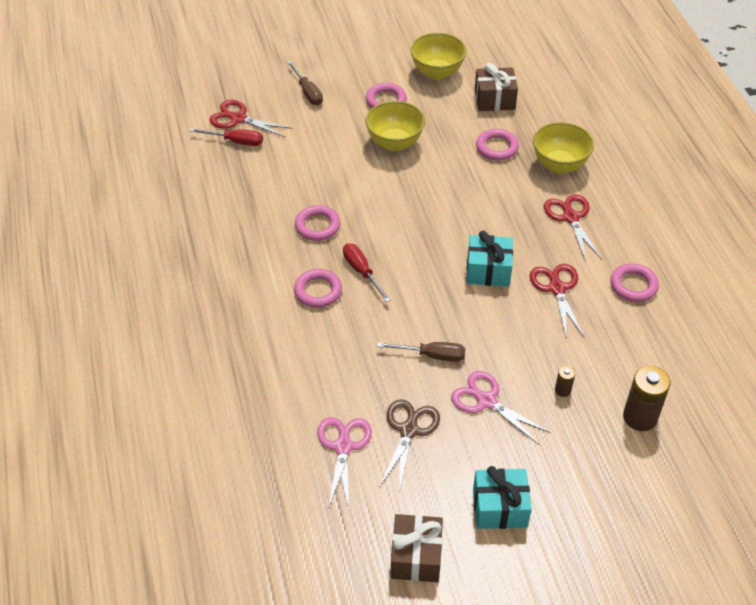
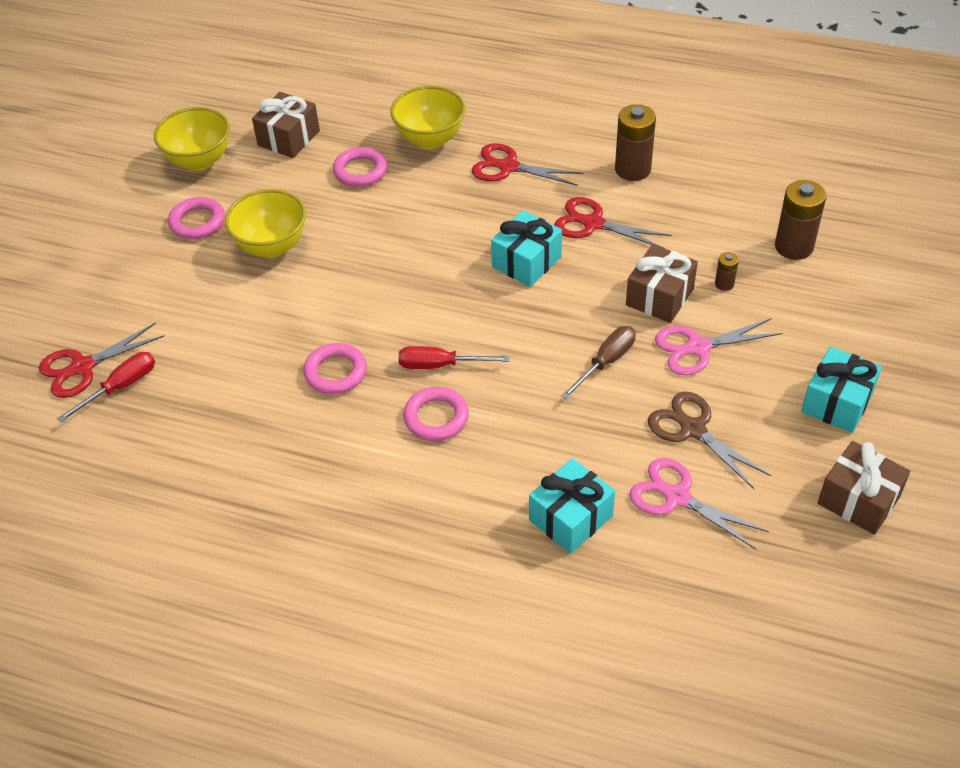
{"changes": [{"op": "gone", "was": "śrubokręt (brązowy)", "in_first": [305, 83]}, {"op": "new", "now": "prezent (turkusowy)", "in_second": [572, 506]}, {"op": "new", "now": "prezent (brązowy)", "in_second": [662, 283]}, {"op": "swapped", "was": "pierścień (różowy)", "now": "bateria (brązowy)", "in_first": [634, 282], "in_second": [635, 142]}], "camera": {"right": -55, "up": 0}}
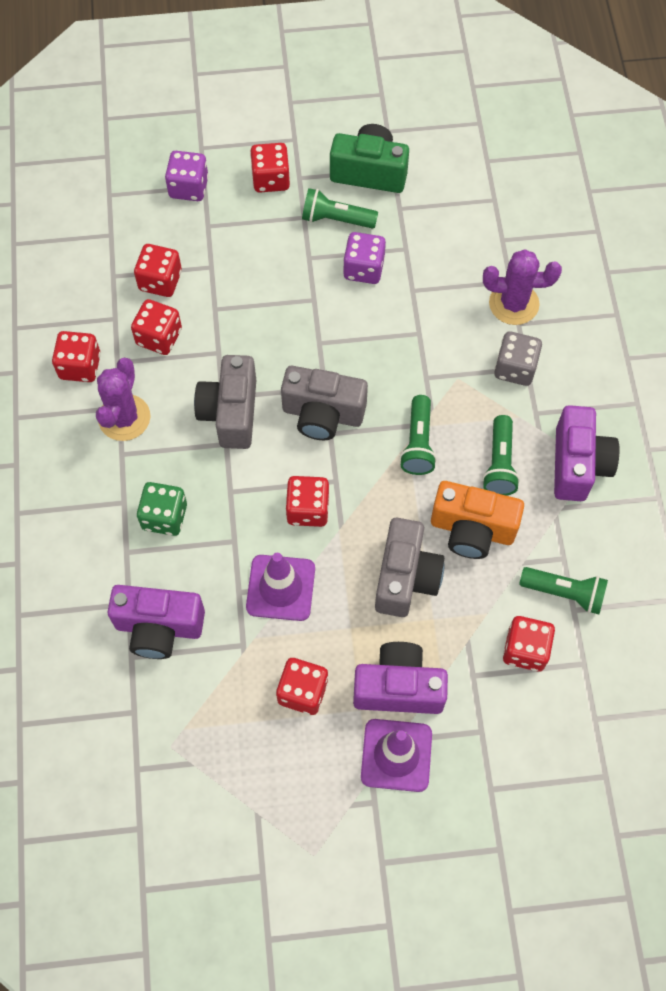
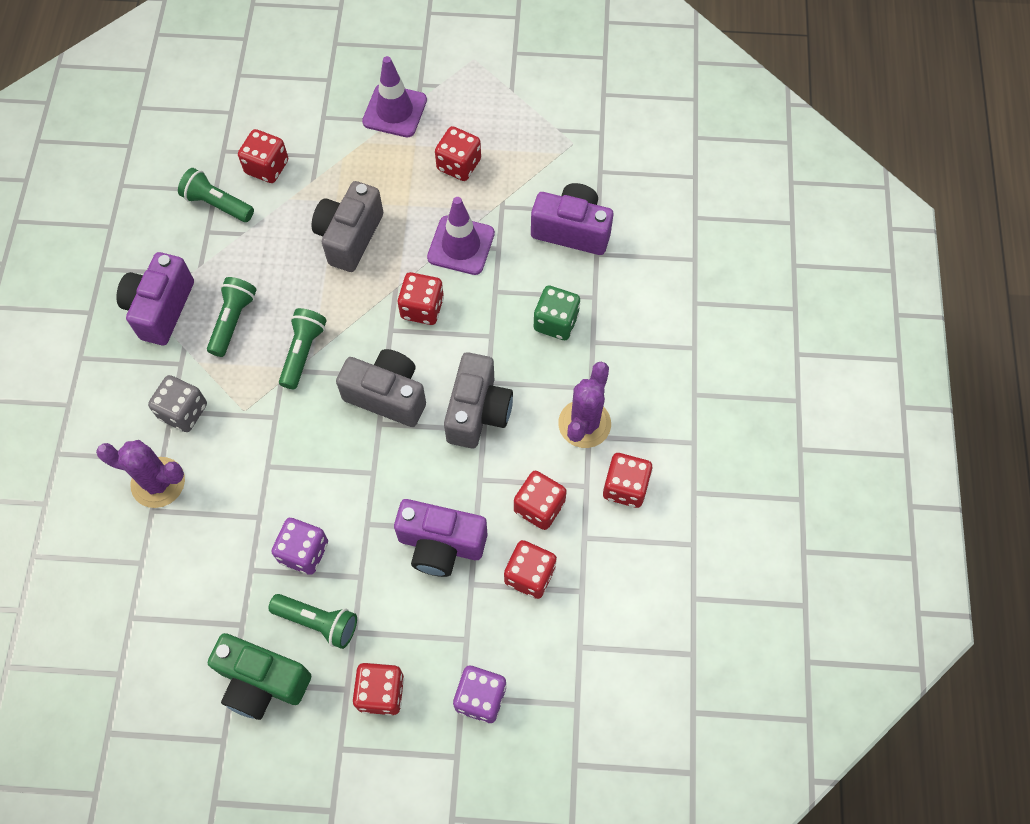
{"changes": [{"op": "gone", "was": "aparat fotograficzny (pomarańczowy)", "in_first": [477, 520]}, {"op": "shifted", "was": "aparat fotograficzny (fioletowy)", "in_first": [400, 678], "in_second": [440, 538]}], "camera": {"right": -170, "up": 0}}
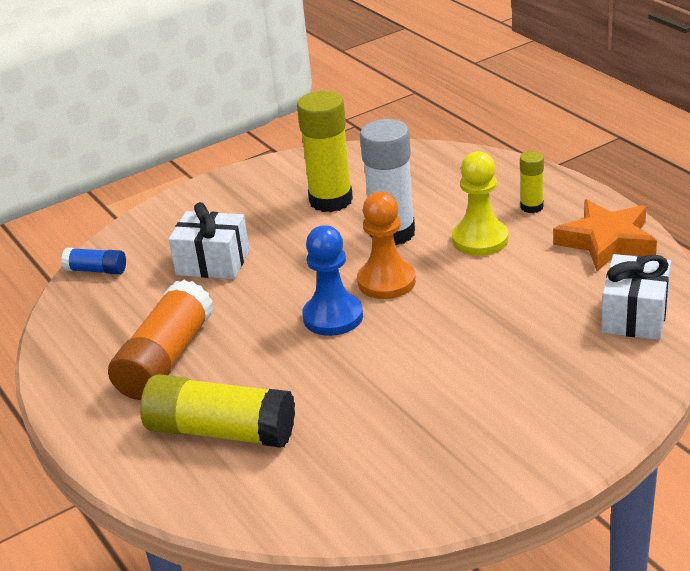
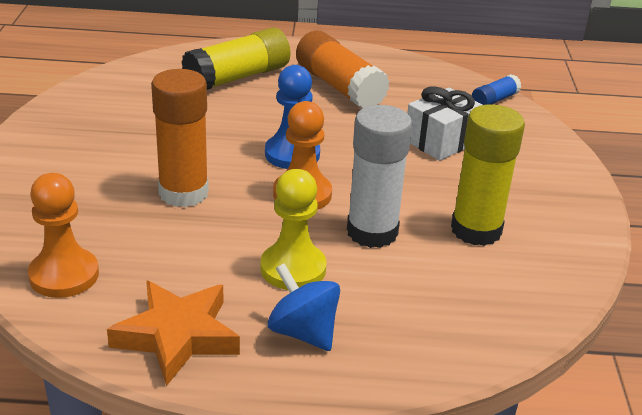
{"changes": [{"op": "new", "now": "klej w sztyfcie (pomarańczowy)", "in_second": [180, 138]}, {"op": "swapped", "was": "klej w sztyfcie (żółty)", "now": "bączek (niebieski)", "in_first": [532, 182], "in_second": [304, 307]}, {"op": "swapped", "was": "prezent (biały)", "now": "pionek (pomarańczowy)", "in_first": [636, 297], "in_second": [63, 235]}], "camera": {"right": 120, "up": 0}}
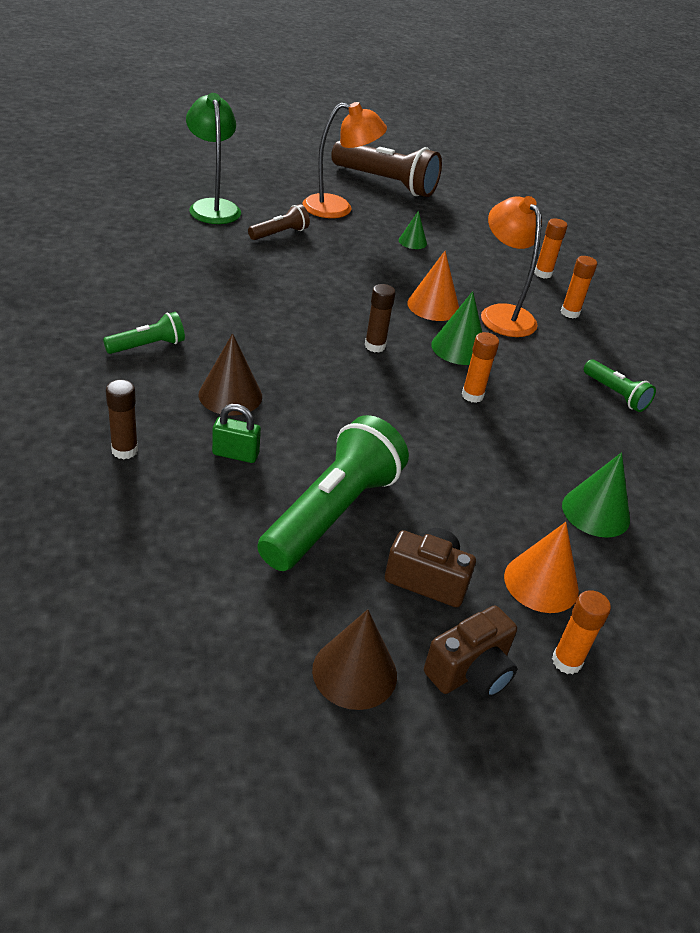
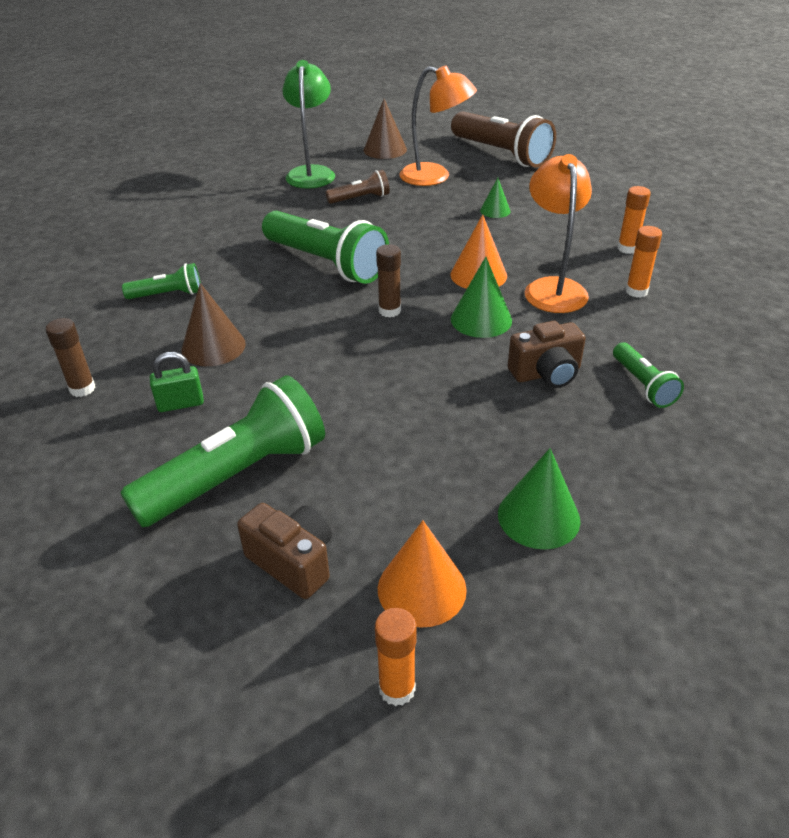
{"changes": [{"op": "gone", "was": "klej w sztyfcie (pomarańczowy)", "in_first": [480, 367]}, {"op": "new", "now": "latarka (zielony)", "in_second": [325, 247]}, {"op": "shifted", "was": "stożek (brązowy)", "in_first": [354, 659], "in_second": [385, 129]}, {"op": "shifted", "was": "aparat fotograficzny (brązowy)", "in_first": [470, 651], "in_second": [547, 354]}, {"op": "rotated", "was": "kłódka (zielony)", "in_first": [236, 433], "in_second": [177, 382], "clockwise": -45}], "camera": {"right": 25, "up": 0}}
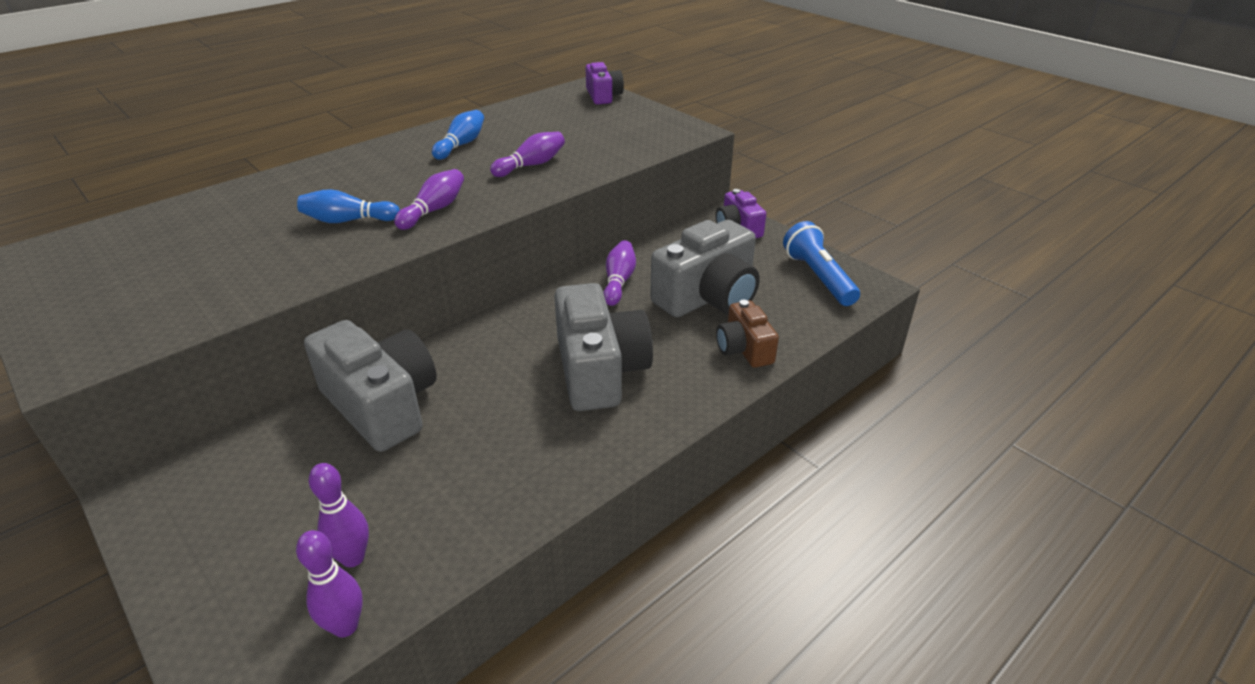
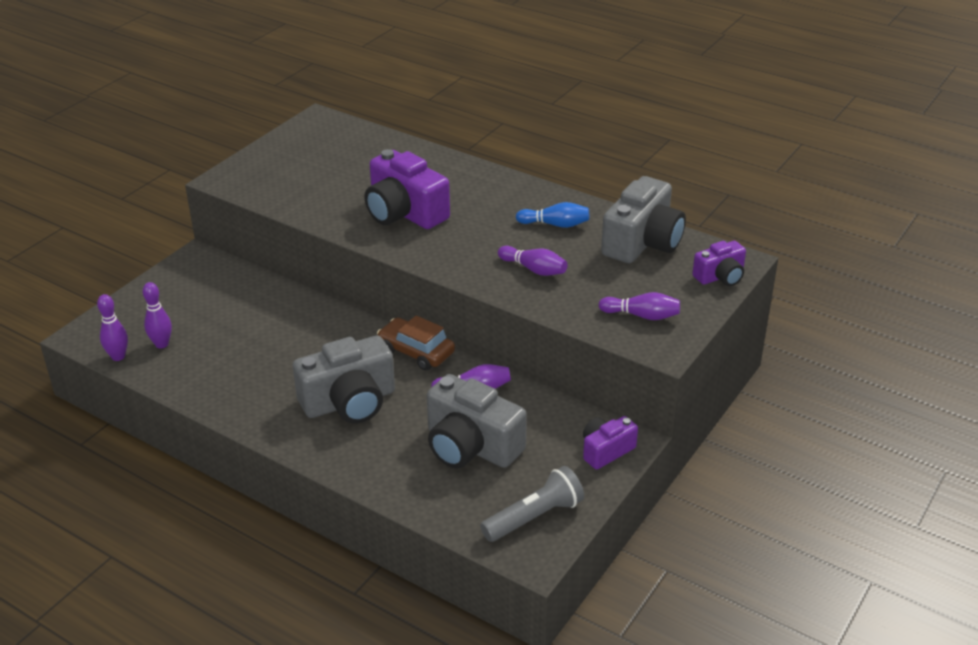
{"changes": [{"op": "gone", "was": "aparat fotograficzny (brązowy)", "in_first": [747, 334]}, {"op": "new", "now": "samochód (brązowy)", "in_second": [416, 343]}, {"op": "shifted", "was": "aparat fotograficzny (szary)", "in_first": [370, 386], "in_second": [643, 219]}, {"op": "shifted", "was": "kręgiel (fioletowy)", "in_first": [429, 199], "in_second": [639, 306]}, {"op": "swapped", "was": "kręgiel (niebieski)", "now": "aparat fotograficzny (fioletowy)", "in_first": [348, 206], "in_second": [407, 189]}, {"op": "repainted", "was": "latarka (niebieski)", "now": "latarka (szary)", "in_first": [821, 263], "in_second": [532, 504]}], "camera": {"right": 75, "up": 0}}
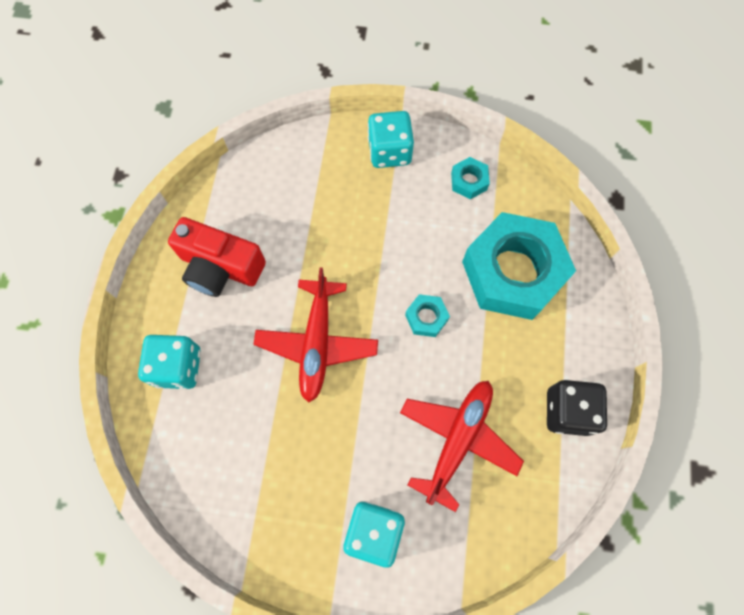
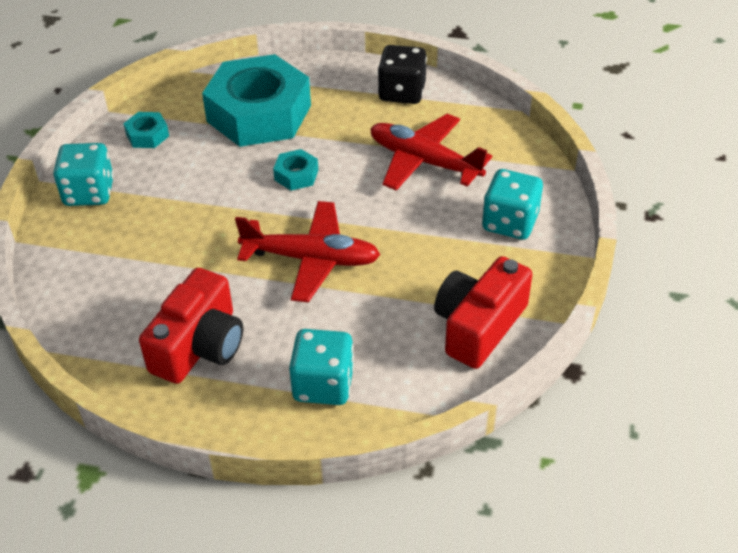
{"changes": [{"op": "new", "now": "aparat fotograficzny (czerwony)", "in_second": [483, 312]}], "camera": {"right": -85, "up": -25}}
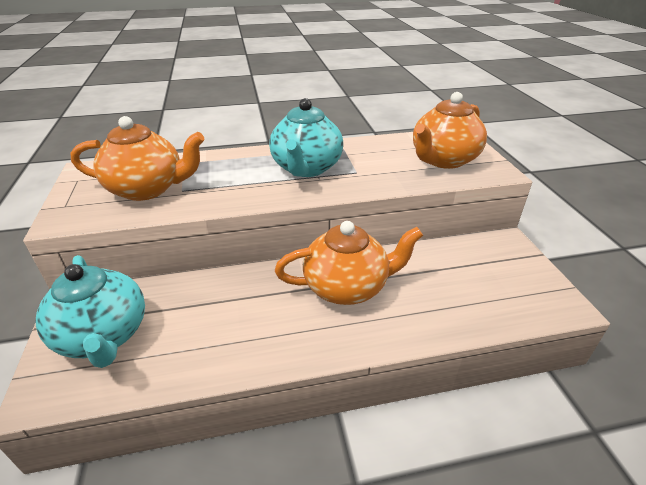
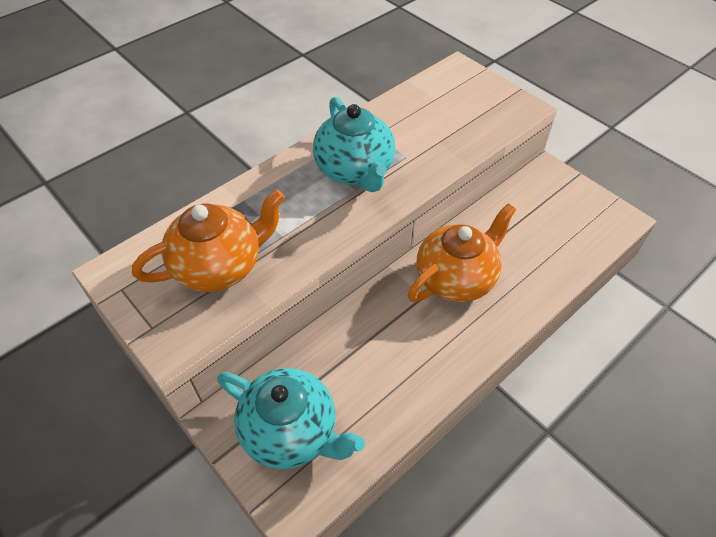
{"changes": [{"op": "gone", "was": "imbryk (pomarańczowy)", "in_first": [450, 130]}], "camera": {"right": -30, "up": 15}}
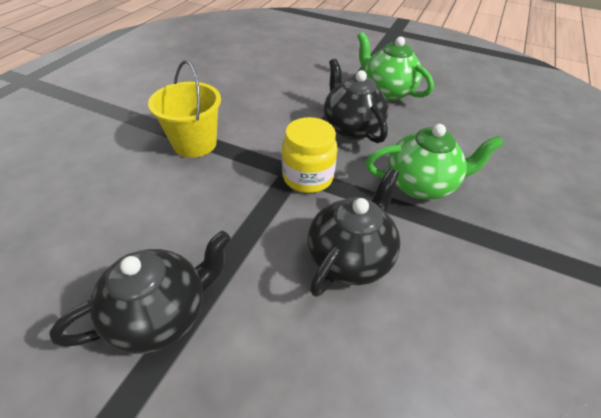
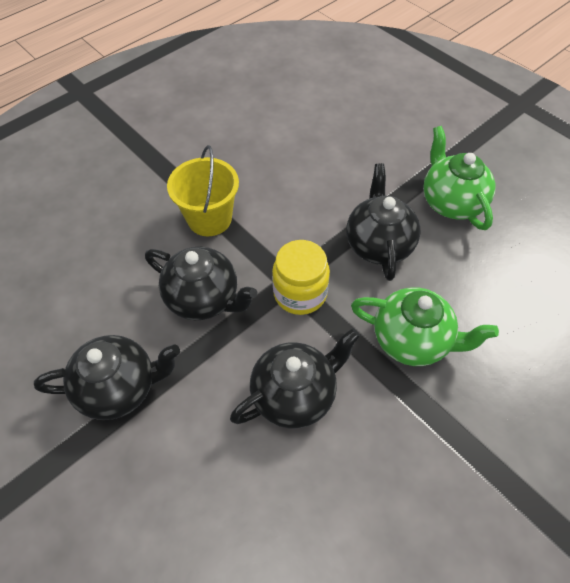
{"changes": [{"op": "new", "now": "imbryk (czarny)", "in_second": [201, 283]}], "camera": {"right": 25, "up": 10}}
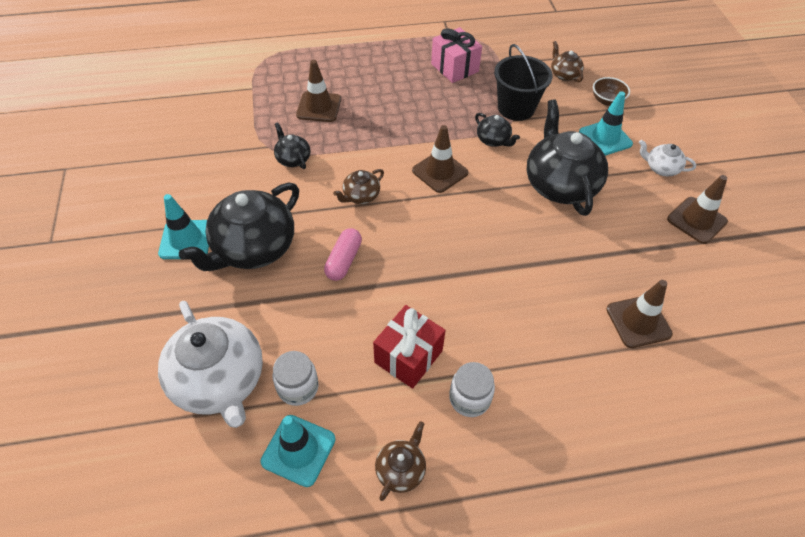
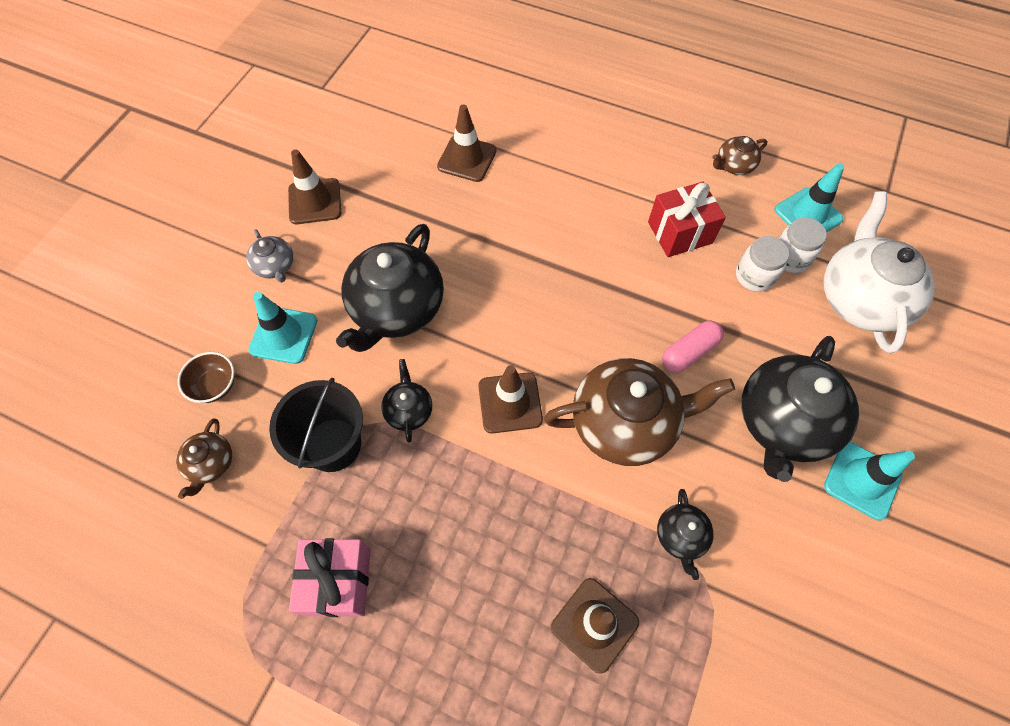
{"changes": [{"op": "shifted", "was": "słoik (biały)", "in_first": [472, 389], "in_second": [762, 264]}, {"op": "repainted", "was": "imbryk (biały)", "now": "imbryk (szary)", "in_first": [667, 158], "in_second": [269, 255]}, {"op": "rotated", "was": "imbryk (czarny)", "in_first": [239, 227], "in_second": [800, 409], "clockwise": 135}, {"op": "scaled", "was": "imbryk (brązowy)", "in_first": [358, 186], "in_second": [639, 412], "ratio": 2.11}], "camera": {"right": -145, "up": 10}}
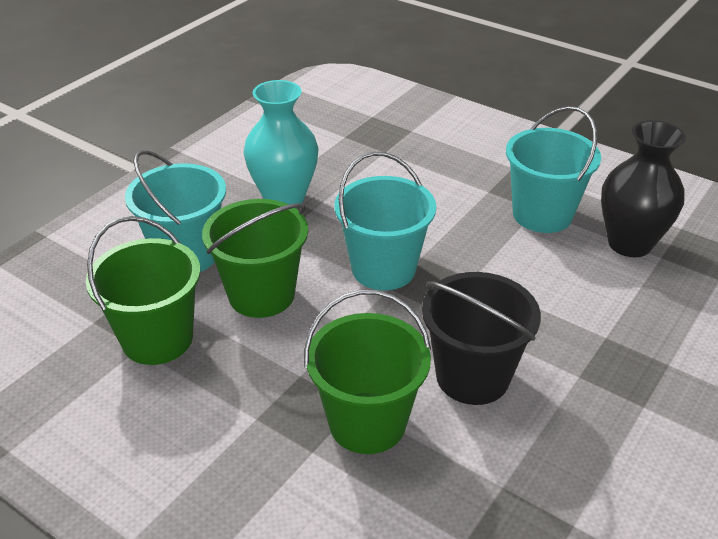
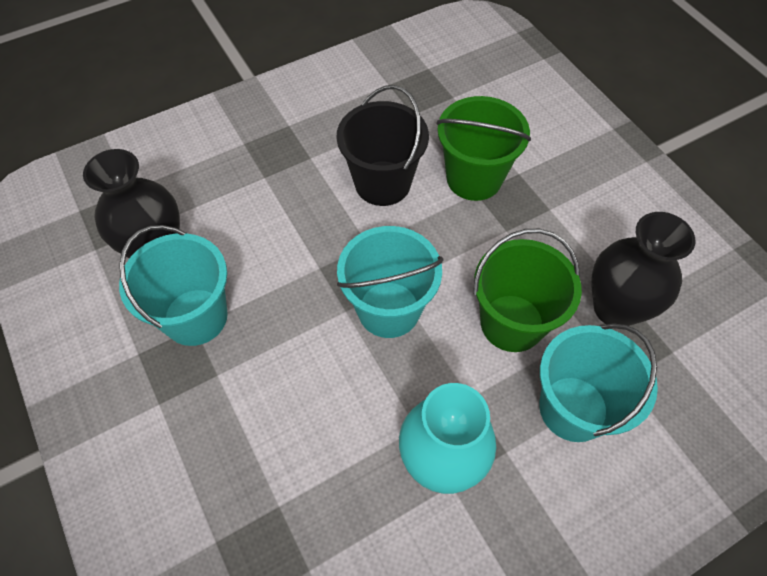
{"changes": [{"op": "swapped", "was": "wiadro (zielony)", "now": "wazon (czarny)", "in_first": [143, 290], "in_second": [643, 269]}], "camera": {"right": -155, "up": 20}}
